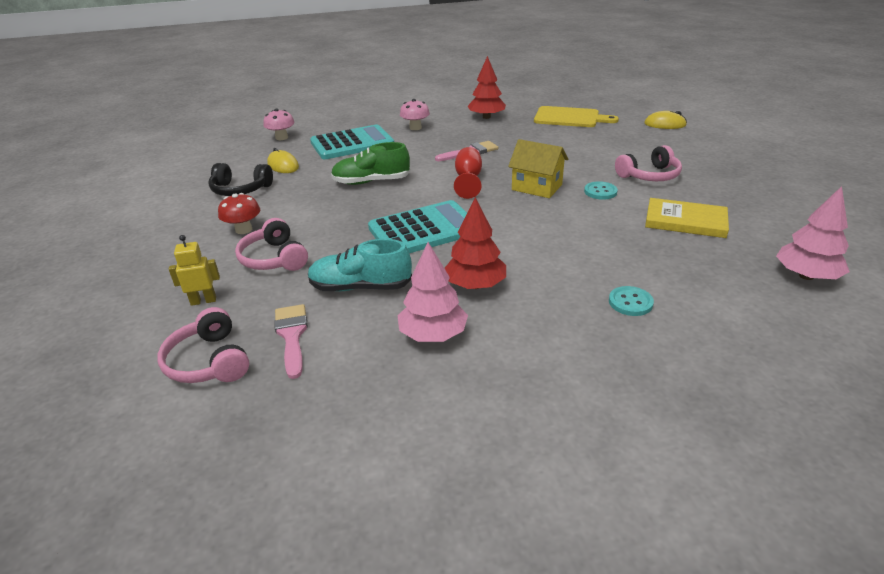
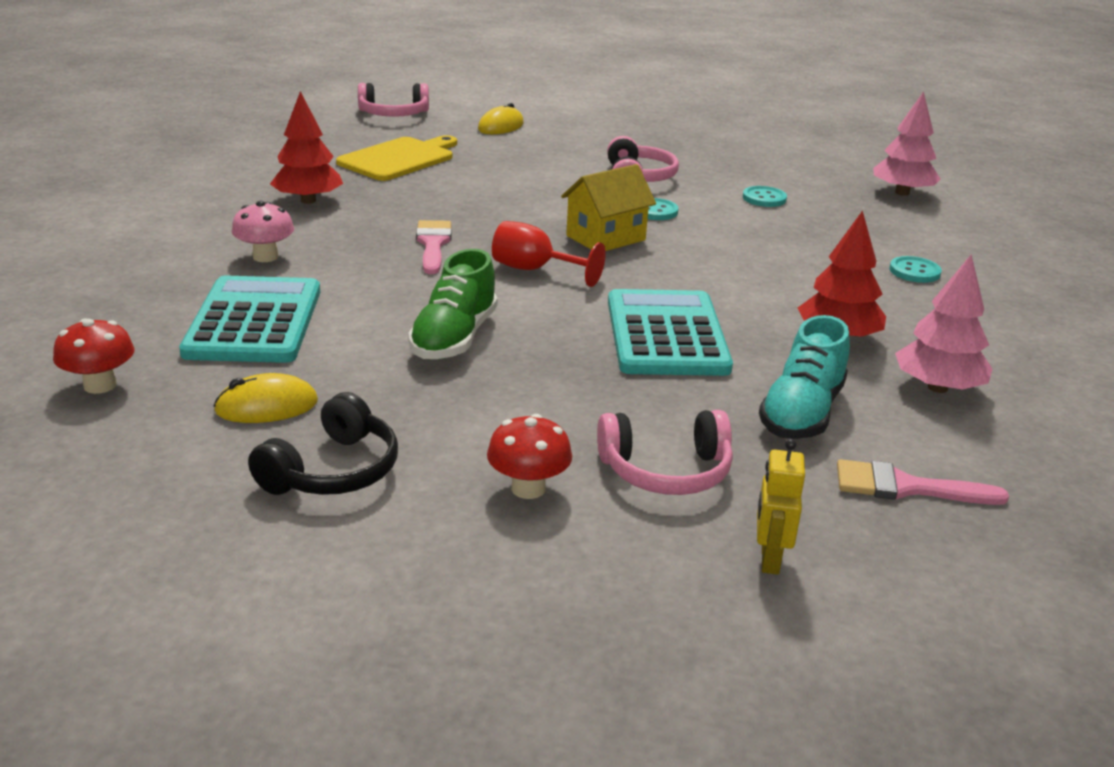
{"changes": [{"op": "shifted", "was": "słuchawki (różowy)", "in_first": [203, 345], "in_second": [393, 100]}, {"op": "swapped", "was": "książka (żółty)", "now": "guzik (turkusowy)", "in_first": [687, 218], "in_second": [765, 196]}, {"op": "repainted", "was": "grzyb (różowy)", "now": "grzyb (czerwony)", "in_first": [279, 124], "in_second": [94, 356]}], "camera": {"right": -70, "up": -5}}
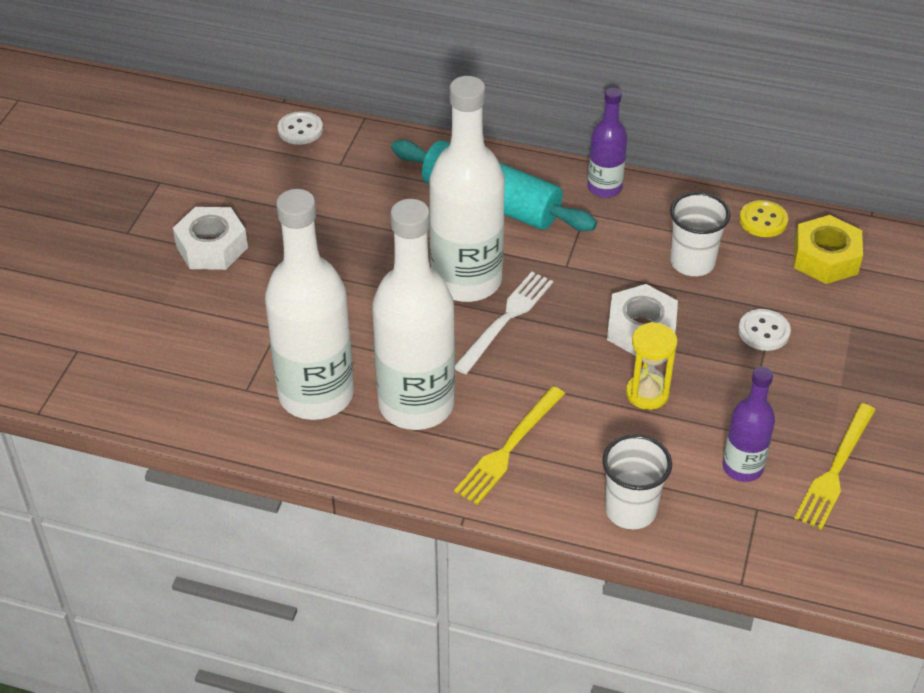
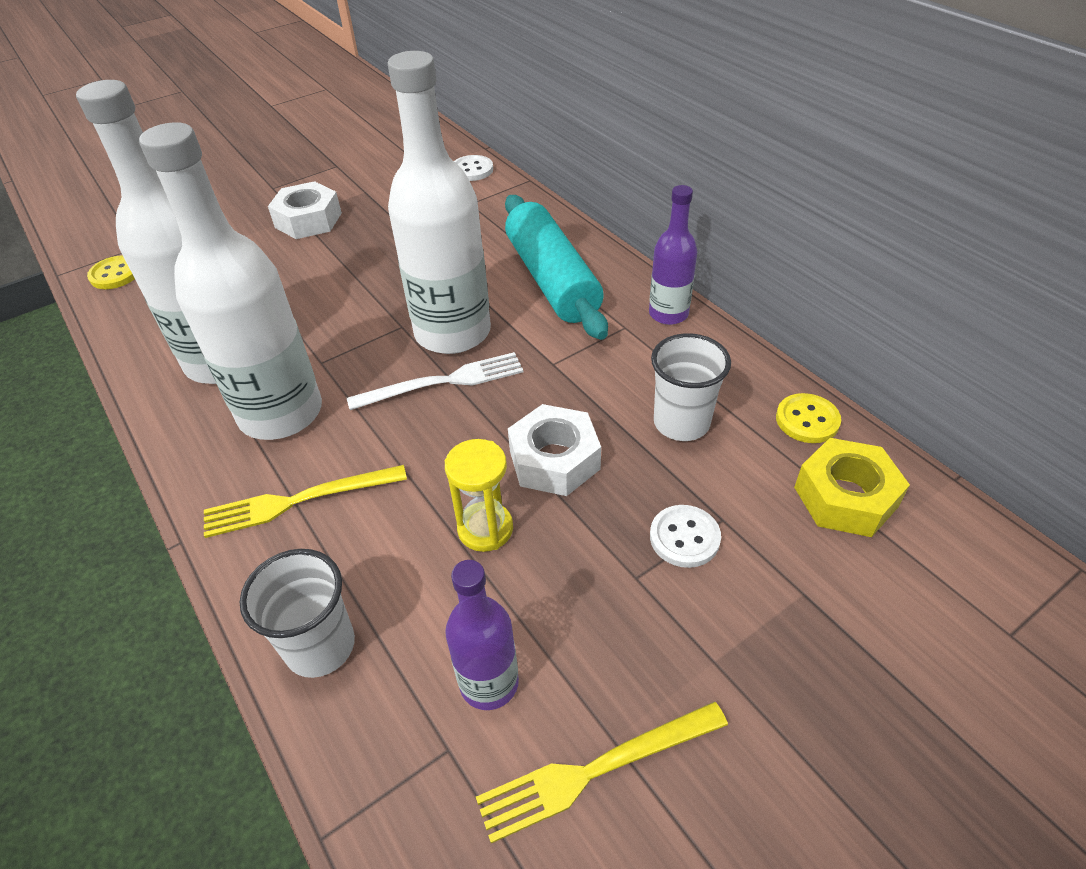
{"changes": [{"op": "new", "now": "guzik (żółty)", "in_second": [111, 272]}], "camera": {"right": 40, "up": 0}}
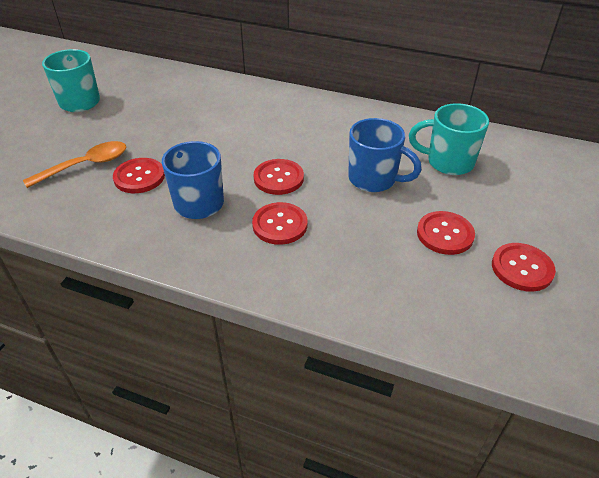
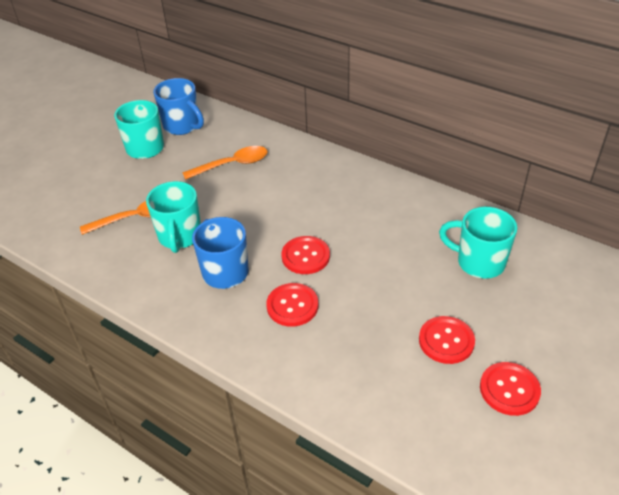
{"changes": [{"op": "new", "now": "łyżka (pomarańczowy)", "in_second": [225, 163]}, {"op": "shifted", "was": "kubek (niebieski)", "in_first": [385, 155], "in_second": [178, 106]}, {"op": "swapped", "was": "guzik (czerwony)", "now": "kubek (turkusowy)", "in_first": [139, 175], "in_second": [173, 217]}], "camera": {"right": 15, "up": 0}}
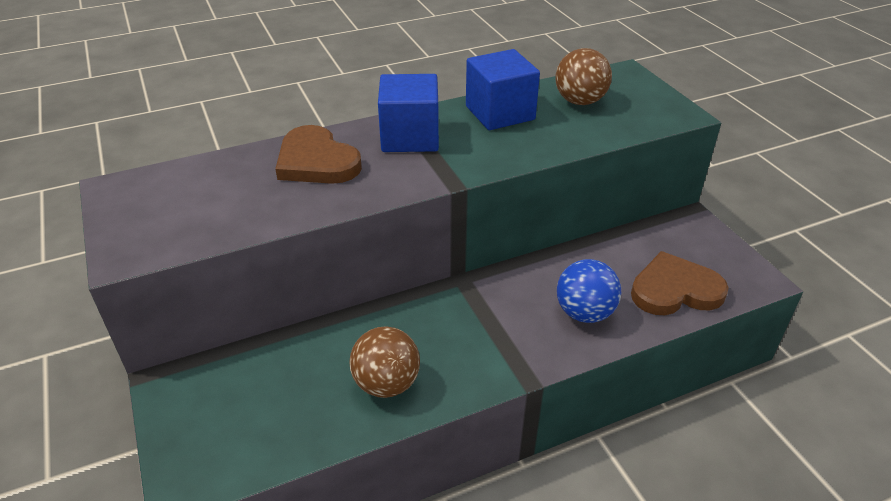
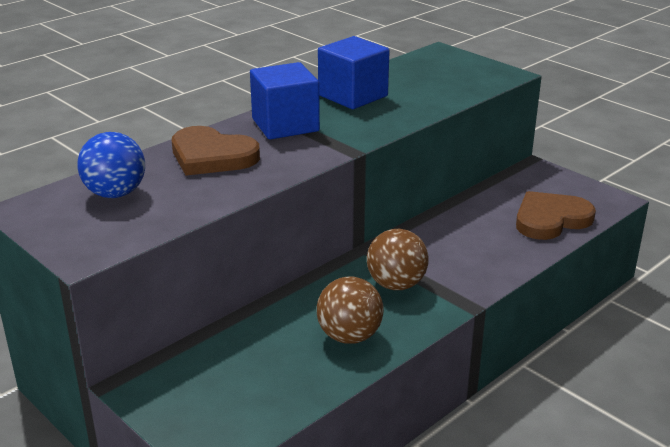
{"changes": [{"op": "shifted", "was": "piłka (brązowy)", "in_first": [584, 76], "in_second": [397, 259]}, {"op": "shifted", "was": "piłka (niebieski)", "in_first": [589, 291], "in_second": [111, 165]}], "camera": {"right": -20, "up": -10}}
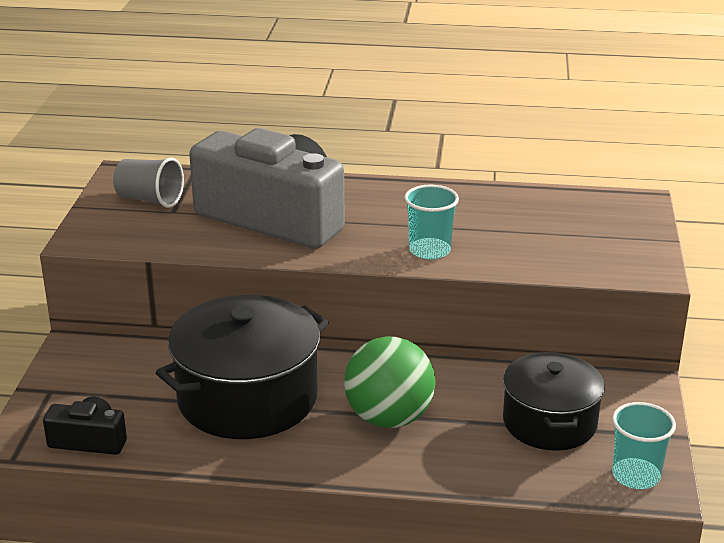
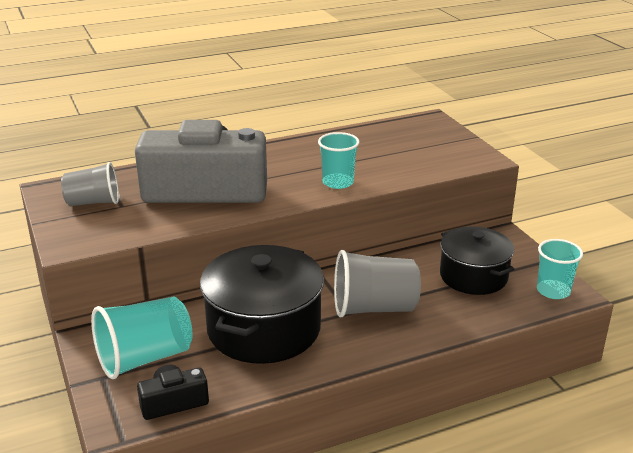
{"changes": [{"op": "new", "now": "szklanka (turkusowy)", "in_second": [141, 337]}, {"op": "swapped", "was": "piłka (zielony)", "now": "szklanka (szary)", "in_first": [389, 382], "in_second": [377, 284]}], "camera": {"right": -30, "up": 0}}
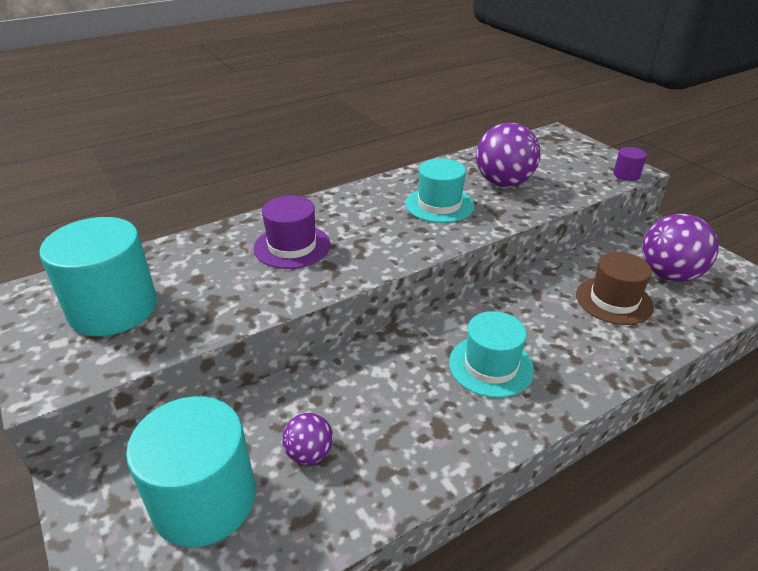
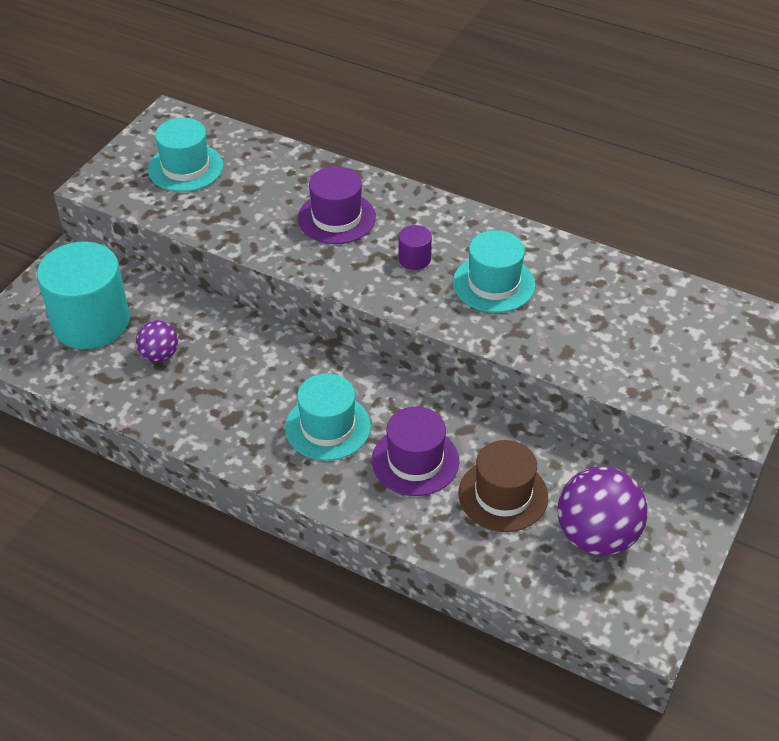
{"changes": [{"op": "gone", "was": "piłka (fioletowy)", "in_first": [508, 154]}, {"op": "new", "now": "kapelusz (fioletowy)", "in_second": [415, 451]}, {"op": "shifted", "was": "walec (fioletowy)", "in_first": [630, 164], "in_second": [415, 247]}, {"op": "swapped", "was": "walec (turkusowy)", "now": "kapelusz (turkusowy)", "in_first": [98, 276], "in_second": [185, 155]}], "camera": {"right": 60, "up": 10}}
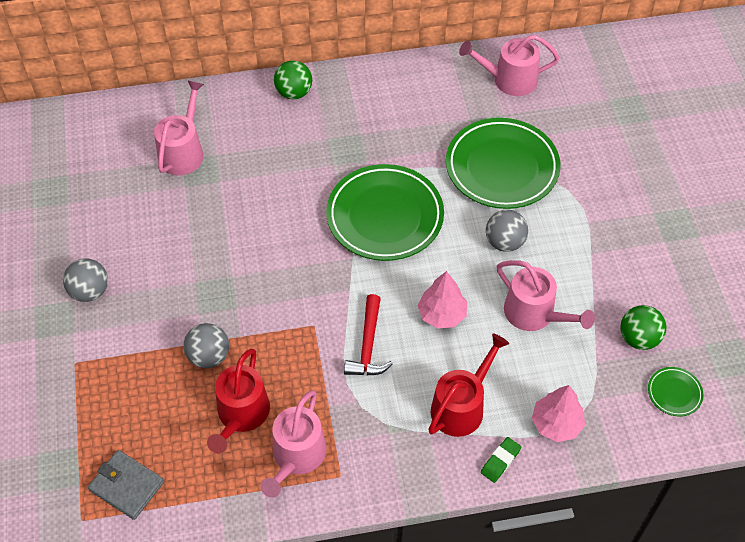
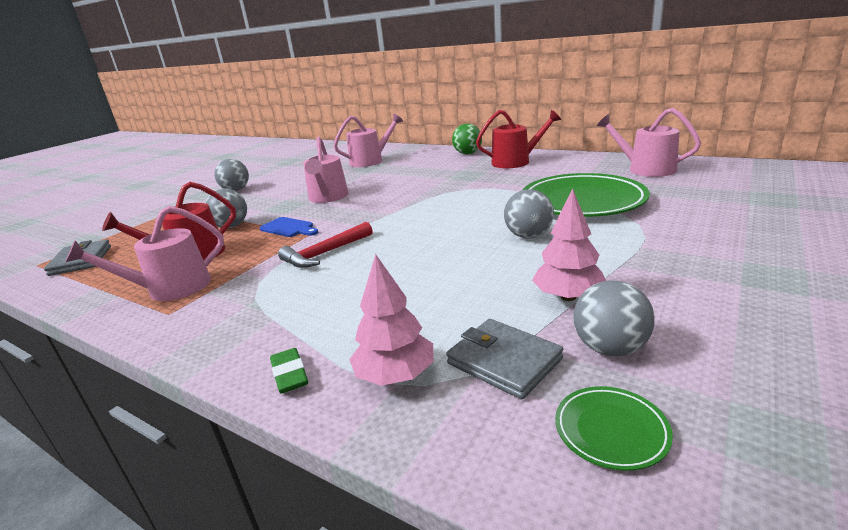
{"changes": [{"op": "gone", "was": "talerz (zielony)", "in_first": [385, 212]}, {"op": "new", "now": "deska do krojenia (niebieski)", "in_second": [289, 227]}, {"op": "new", "now": "portfel (szary)", "in_second": [504, 359]}, {"op": "shifted", "was": "drzewko (różowy)", "in_first": [442, 300], "in_second": [569, 244]}, {"op": "shifted", "was": "konewka (czerwony)", "in_first": [468, 385], "in_second": [518, 139]}, {"op": "shifted", "was": "konewka (różowy)", "in_first": [546, 295], "in_second": [326, 170]}, {"op": "repainted", "was": "piłka (zielony)", "now": "piłka (szary)", "in_first": [643, 327], "in_second": [614, 318]}, {"op": "rotated", "was": "gumka do mazania (zielony)", "in_first": [501, 460], "in_second": [289, 371], "clockwise": 75}], "camera": {"right": 45, "up": -30}}
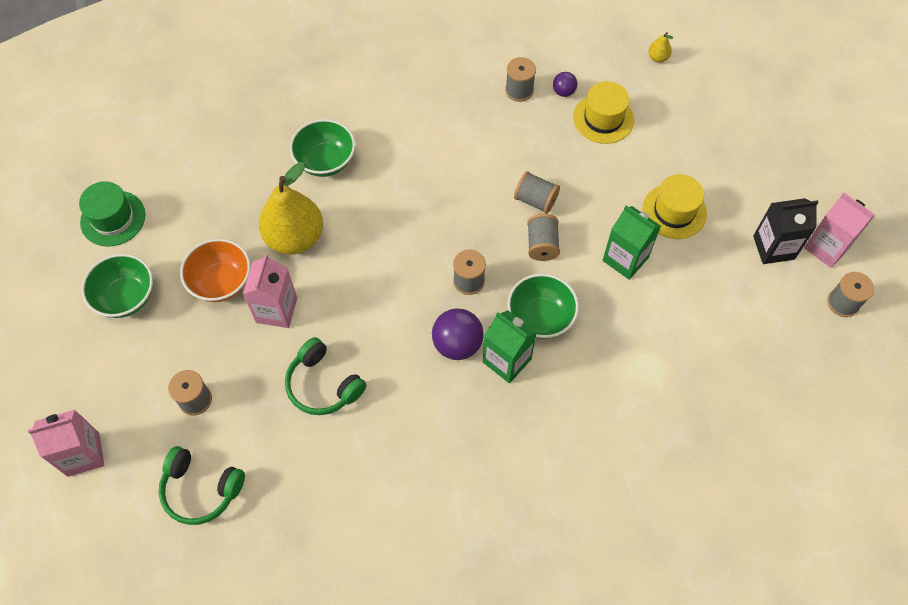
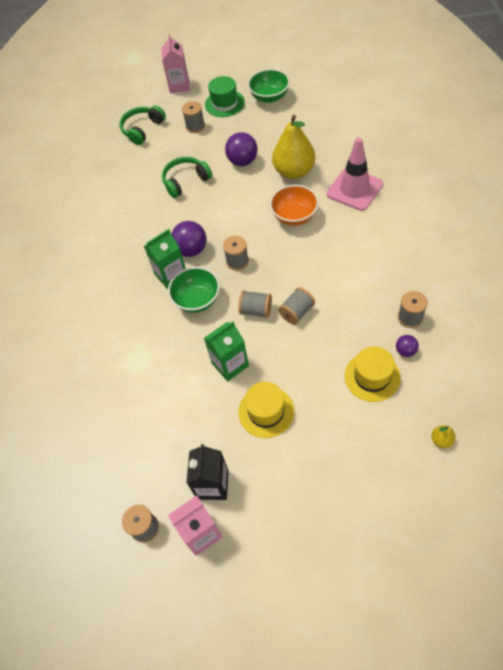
{"changes": [{"op": "shifted", "was": "kapelusz (zielony)", "in_first": [112, 214], "in_second": [225, 96]}, {"op": "shifted", "was": "miska (pomarańczowy)", "in_first": [215, 270], "in_second": [294, 205]}, {"op": "swapped", "was": "karton mleka (różowy)", "now": "piłka (fioletowy)", "in_first": [270, 291], "in_second": [241, 149]}, {"op": "swapped", "was": "miska (zielony)", "now": "pachołek (różowy)", "in_first": [322, 148], "in_second": [355, 174]}], "camera": {"right": 110, "up": -5}}
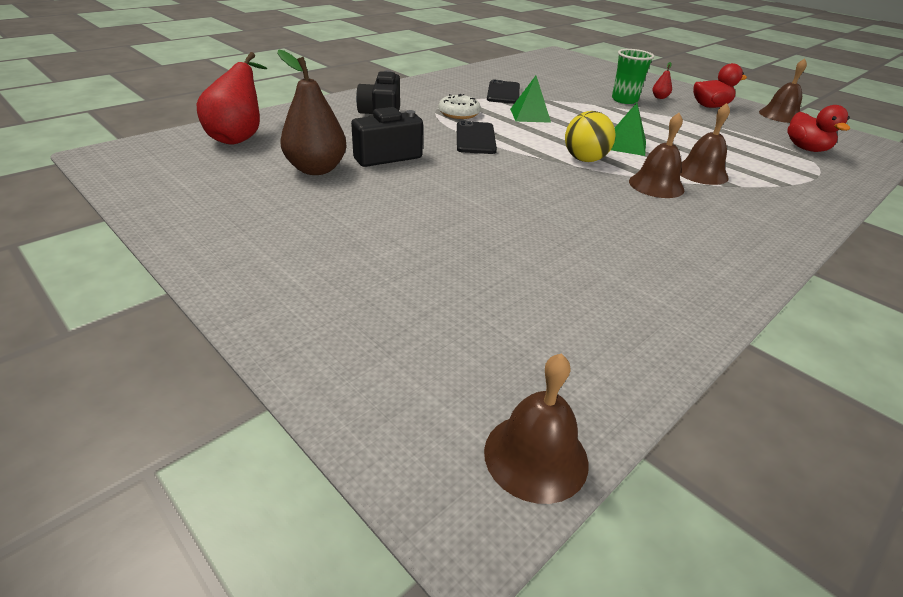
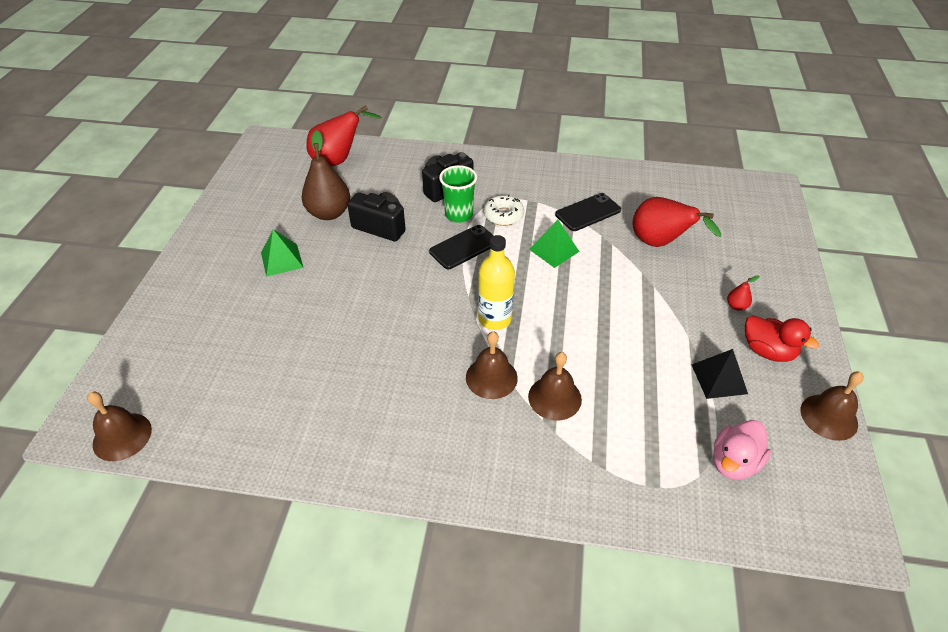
{"changes": [{"op": "new", "now": "gruszka (czerwony)", "in_second": [676, 222]}, {"op": "new", "now": "piramida (czarny)", "in_second": [719, 374]}, {"op": "shifted", "was": "piramida (zielony)", "in_first": [628, 129], "in_second": [282, 253]}, {"op": "shifted", "was": "szklanka (zielony)", "in_first": [633, 76], "in_second": [458, 194]}, {"op": "swapped", "was": "piłka (żółty)", "now": "butelka (żółty)", "in_first": [590, 136], "in_second": [496, 282]}, {"op": "repainted", "was": "kaczka (czerwony)", "now": "kaczka (różowy)", "in_first": [818, 128], "in_second": [742, 450]}], "camera": {"right": 55, "up": 10}}
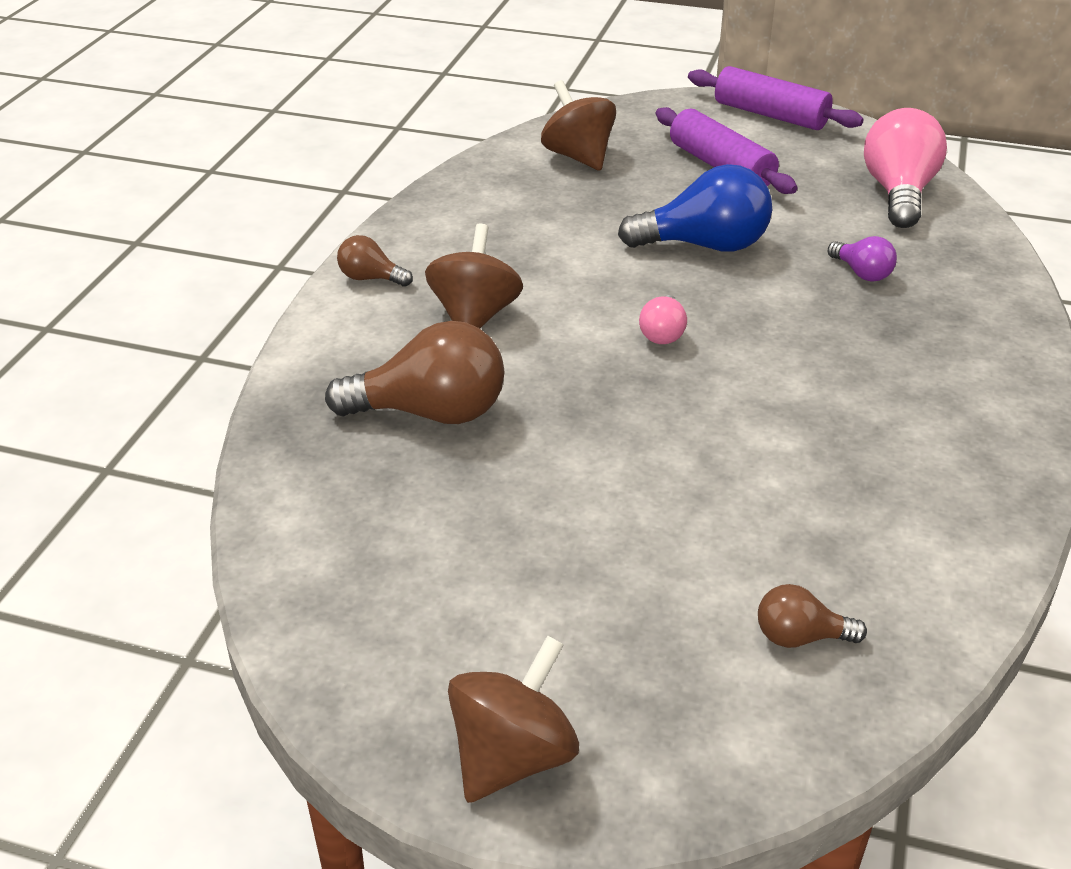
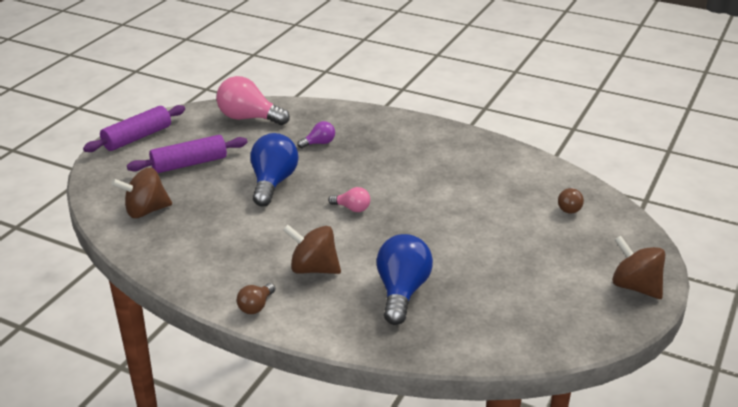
{"changes": [{"op": "repainted", "was": "żarówka (brązowy)", "now": "żarówka (niebieski)", "in_first": [414, 372], "in_second": [404, 279]}], "camera": {"right": -80, "up": -5}}
